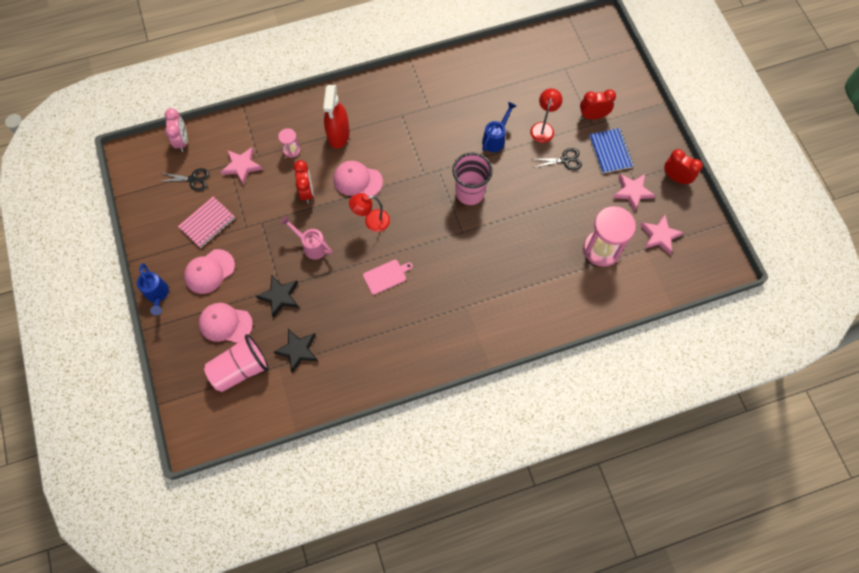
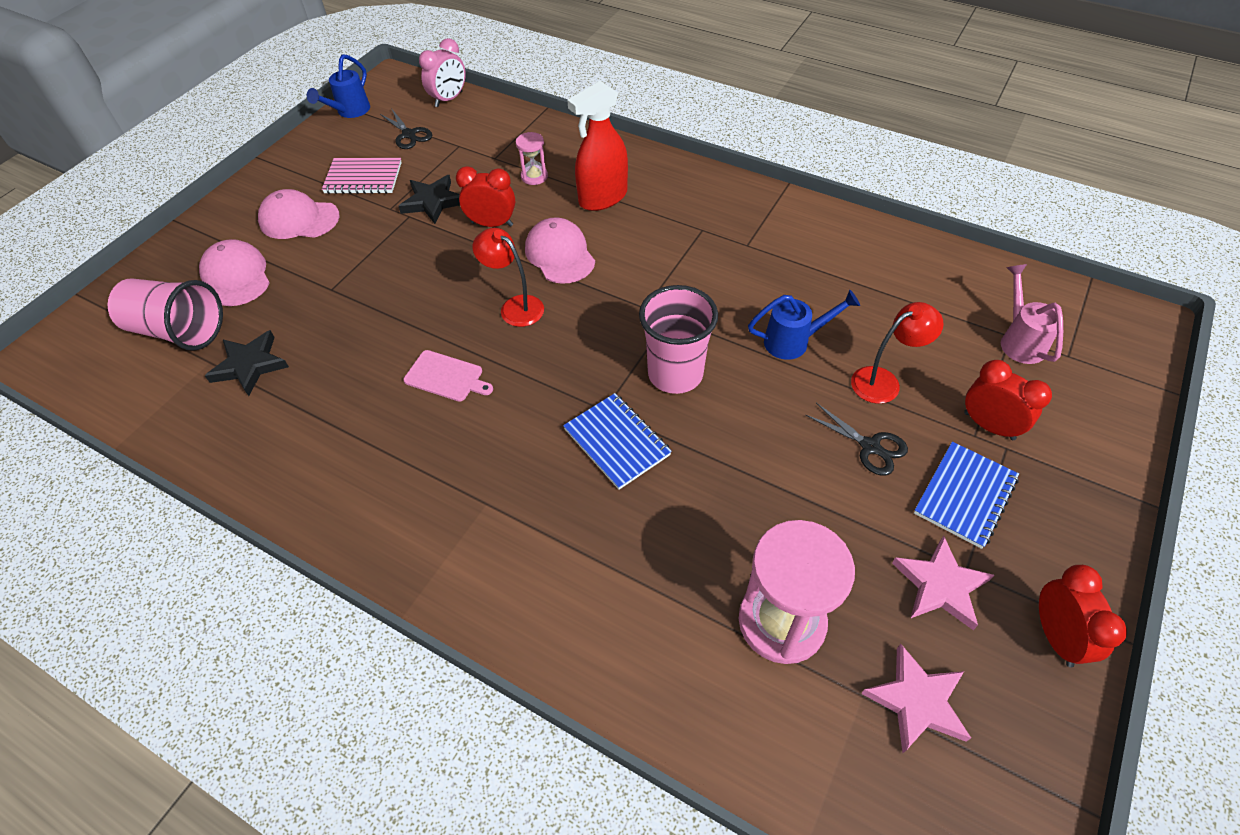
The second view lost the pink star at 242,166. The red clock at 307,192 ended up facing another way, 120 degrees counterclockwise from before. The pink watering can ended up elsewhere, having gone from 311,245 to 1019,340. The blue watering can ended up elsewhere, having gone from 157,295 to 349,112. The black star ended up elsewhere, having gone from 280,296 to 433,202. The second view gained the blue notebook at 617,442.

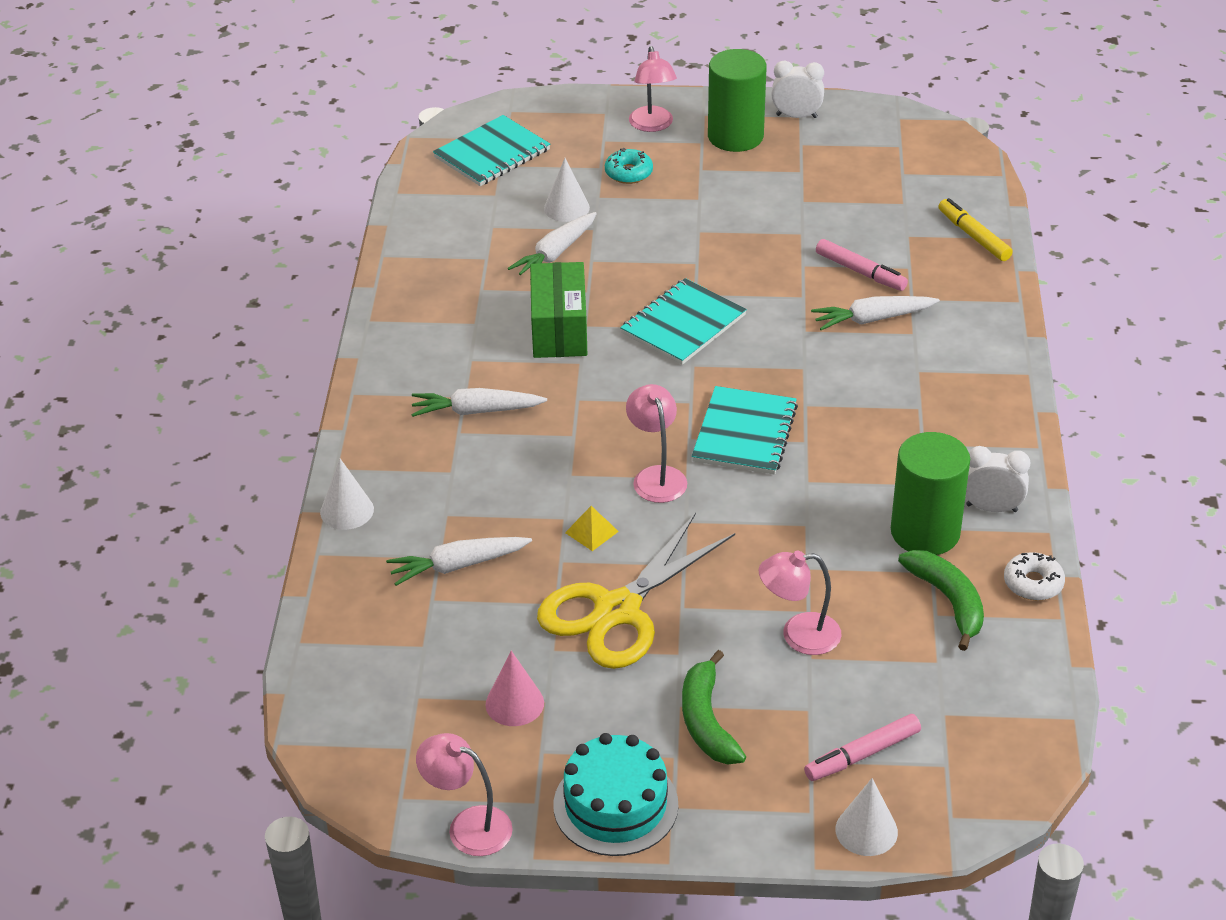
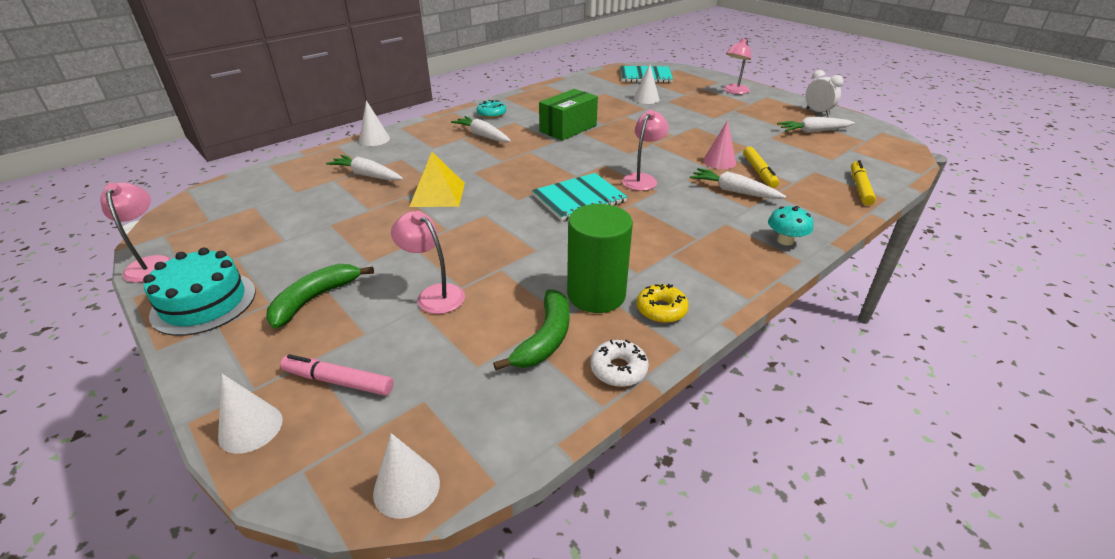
The second view lost the green cylinder at 735,136. The turquoise donut ended up elsewhere, having gone from 628,173 to 491,114. The white carrot ended up elsewhere, having gone from 555,254 to 813,131. What was the pink marker at 860,272 turned into the yellow marker at 759,172. The second view lost the turquoise notebook at 683,324. The pink lamp ended up elsewhere, having gone from 656,476 to 642,179. Where the white clock stood at 991,508, the yellow donut came to stand at 661,309. The size of the yellow pyramid at 592,532 changed by a factor of 1.92. The second view lost the yellow scissors at 617,610. The pink cone ended up elsewhere, having gone from 514,703 to 719,161. The second view gained the turquoise mushroom at 785,240. The second view gained the white cone at 406,487.

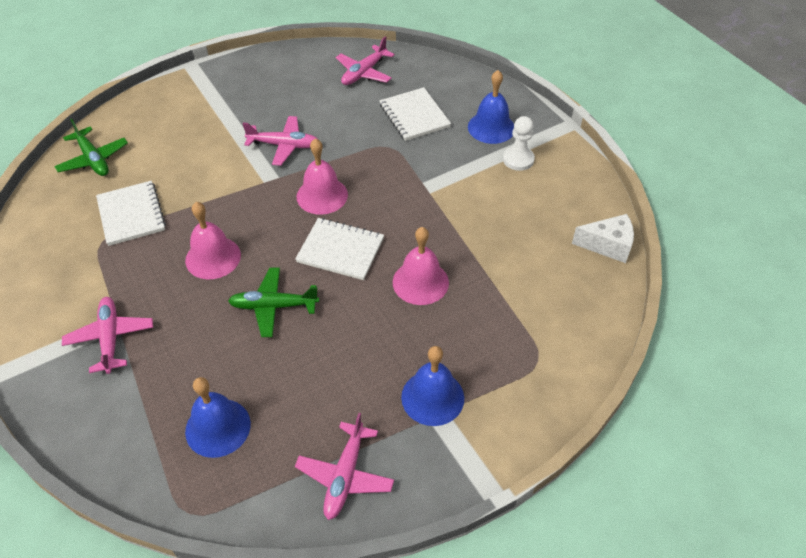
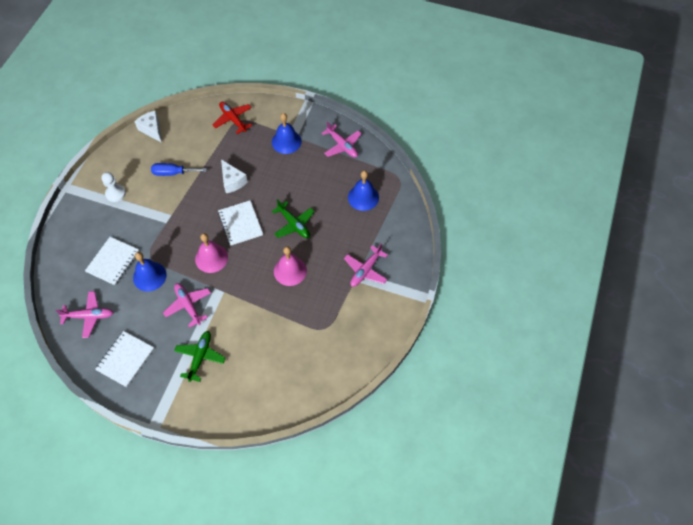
The blue bell ended up elsewhere, having gone from 491,127 to 149,276. The green plane ended up elsewhere, having gone from 93,159 to 200,357. The white notebook ended up elsewhere, having gone from 131,214 to 125,359. Where the pink bell stood at 420,282, the white cheese came to stand at 232,181. The pink plane at 345,476 ended up facing another way, 75 degrees clockwise from before. The second view gained the red plane at 233,119. The second view gained the blue screwdriver at 173,173.

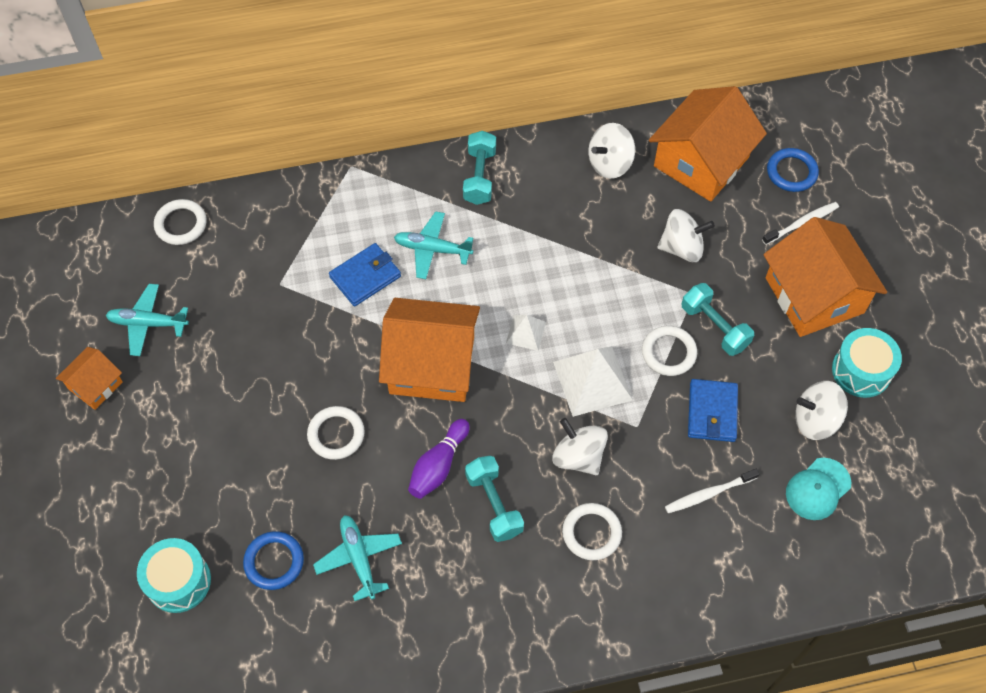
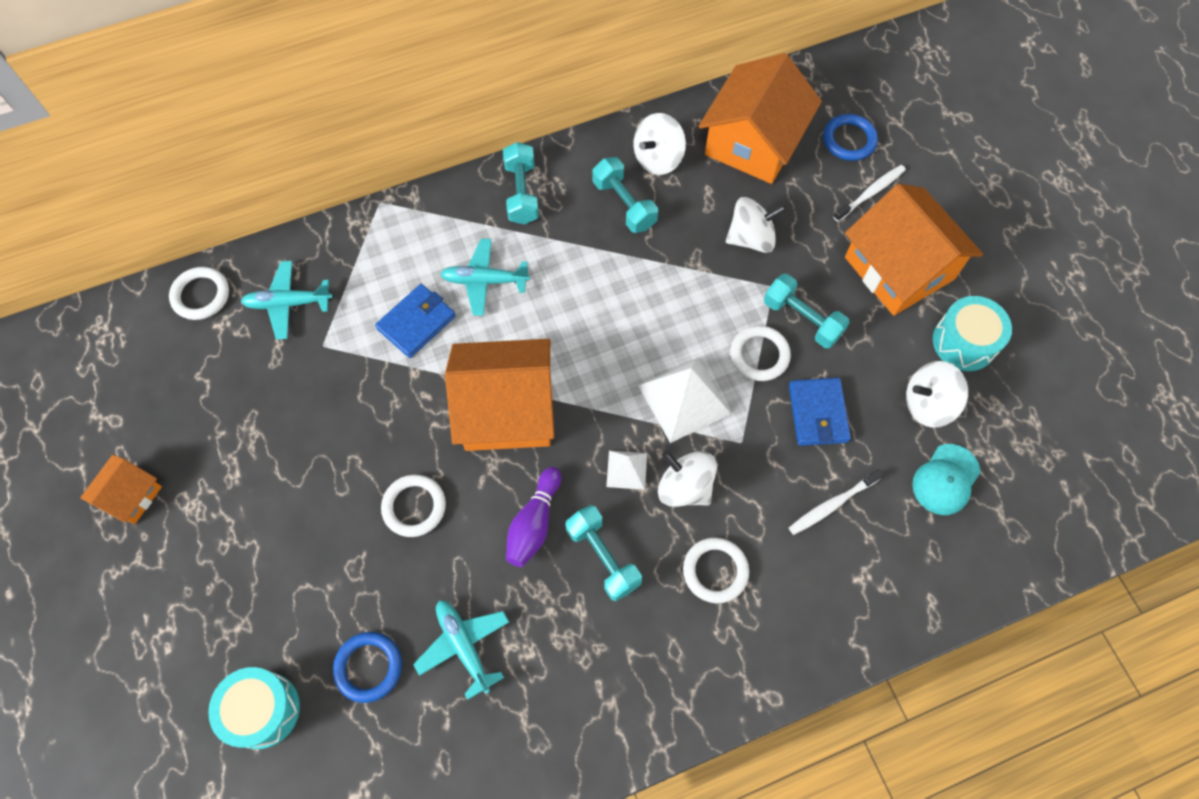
The turquoise plane ended up elsewhere, having gone from 148,323 to 288,303. The white pyramid ended up elsewhere, having gone from 526,332 to 626,469. The second view gained the turquoise dumbbell at 624,204.

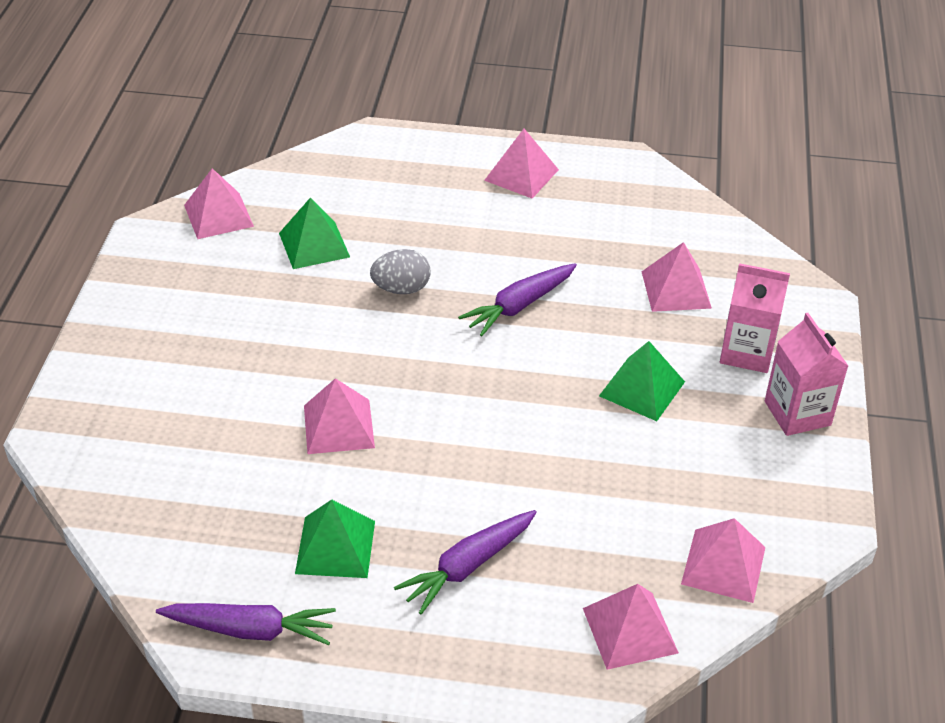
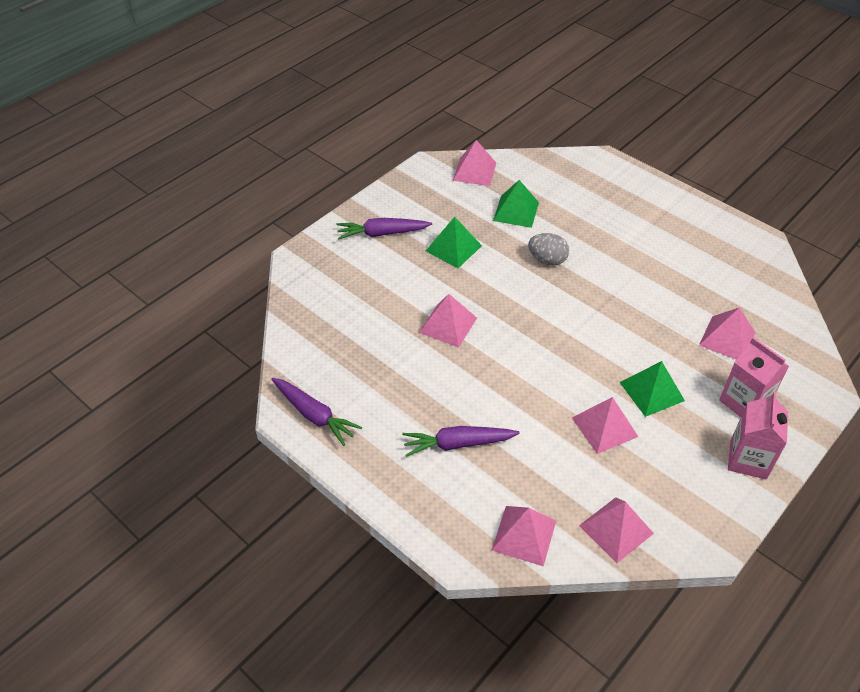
The pink pyramid ended up elsewhere, having gone from 521,175 to 604,427. The purple carrot ended up elsewhere, having gone from 519,306 to 382,233. The green pyramid ended up elsewhere, having gone from 335,547 to 453,248.

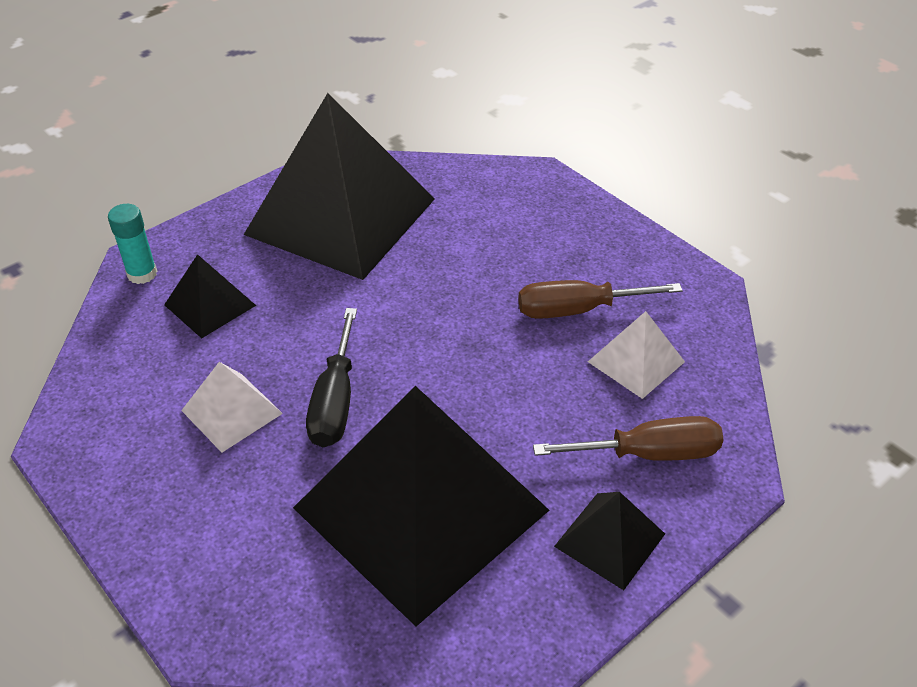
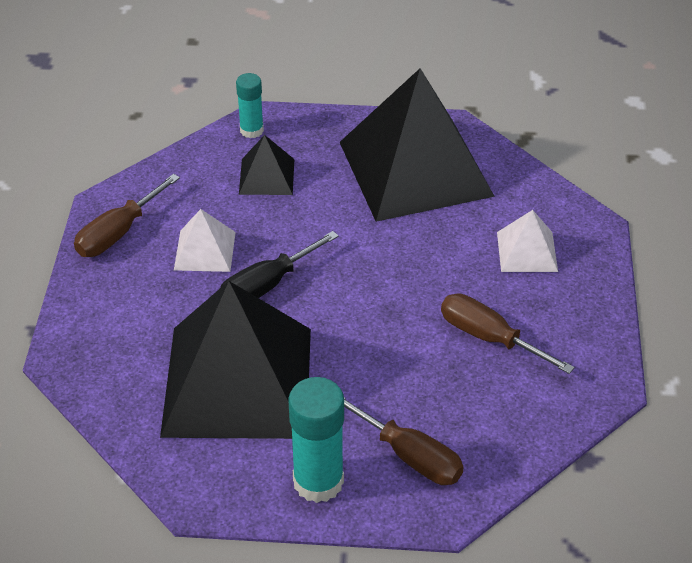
The white pyramid ended up elsewhere, having gone from 636,361 to 527,251. Where the black pyramid stood at 610,540, the turquoise glue stick came to stand at 318,481. The second view gained the brown screwdriver at 118,233.

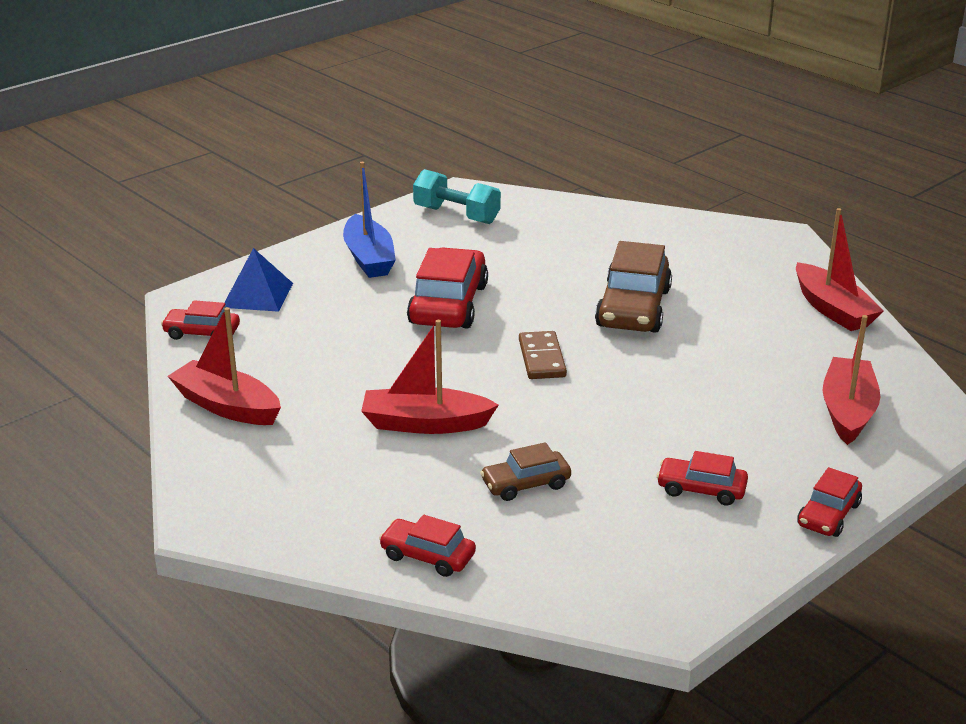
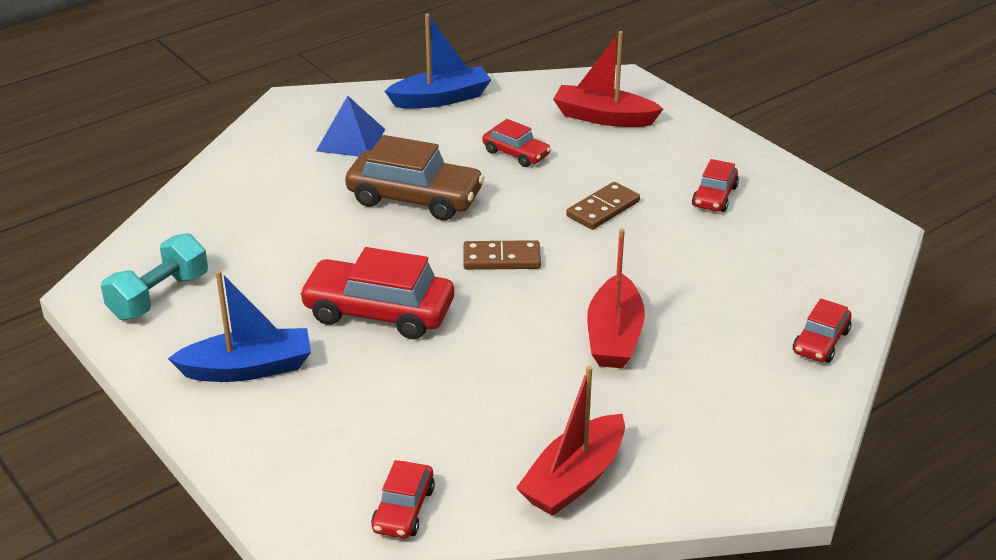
What was the red boat at 832,309 turned into the blue boat at 440,99. The blue pyramid ended up elsewhere, having gone from 258,295 to 351,140. The second view lost the brown car at 526,484. The red car ended up elsewhere, having gone from 828,515 to 516,153. The second view gained the brown domino at 603,209.

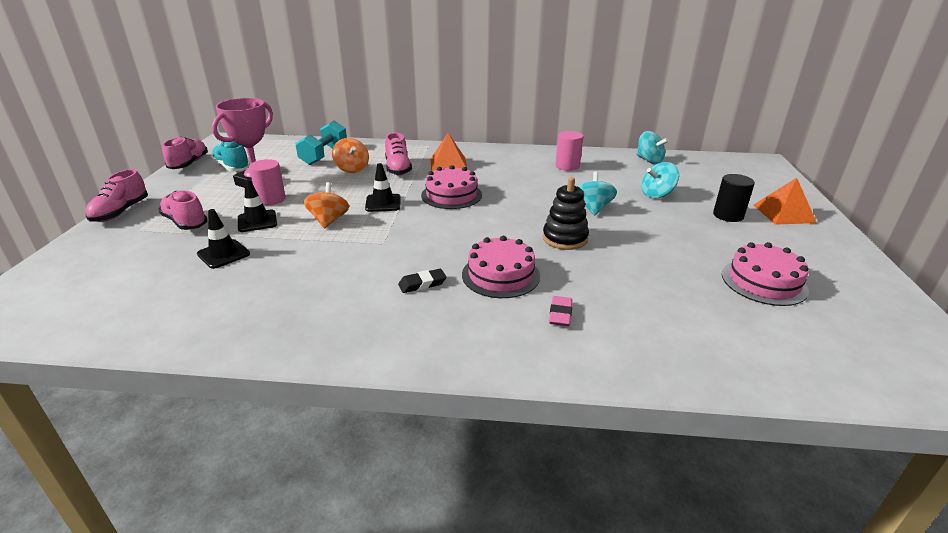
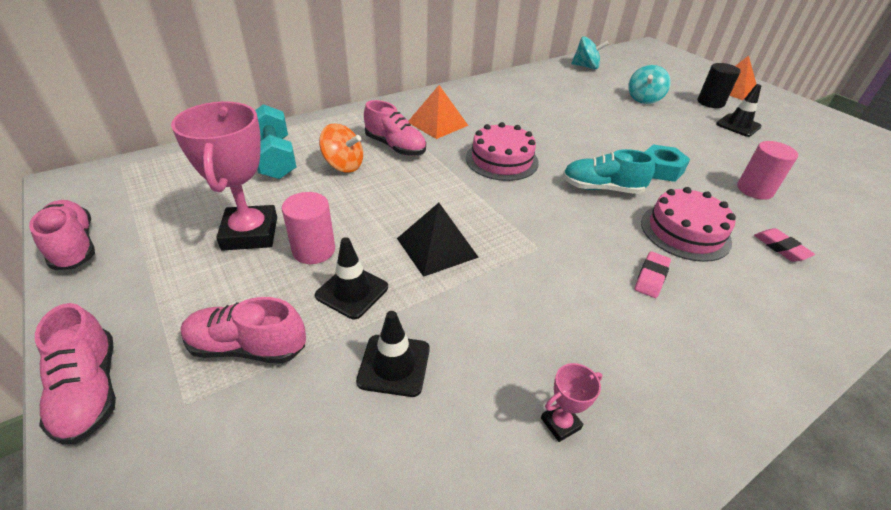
The pink cylinder ended up elsewhere, having gone from 567,166 to 754,190. The turquoise shoe ended up elsewhere, having gone from 232,167 to 601,188. The black traffic cone ended up elsewhere, having gone from 383,203 to 738,125. The second view lost the turquoise spinning top at 593,208. Where the black stacking toy stood at 565,238, the turquoise nut came to stand at 661,169. Where the orange spinning top stood at 329,220, the black pyramid came to stand at 437,247. The second view lost the pink cake at 763,282. What was the black eraser at 422,284 turned into the pink eraser at 651,277. The second view gained the pink trophy at 560,423.

